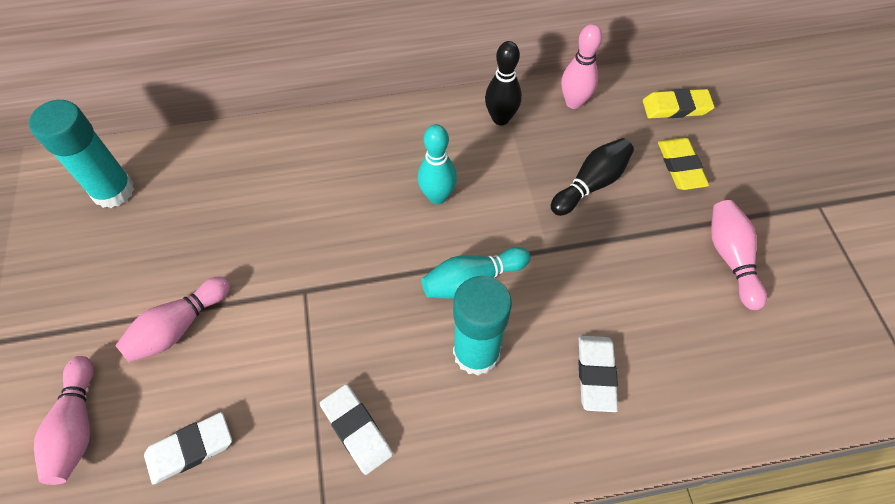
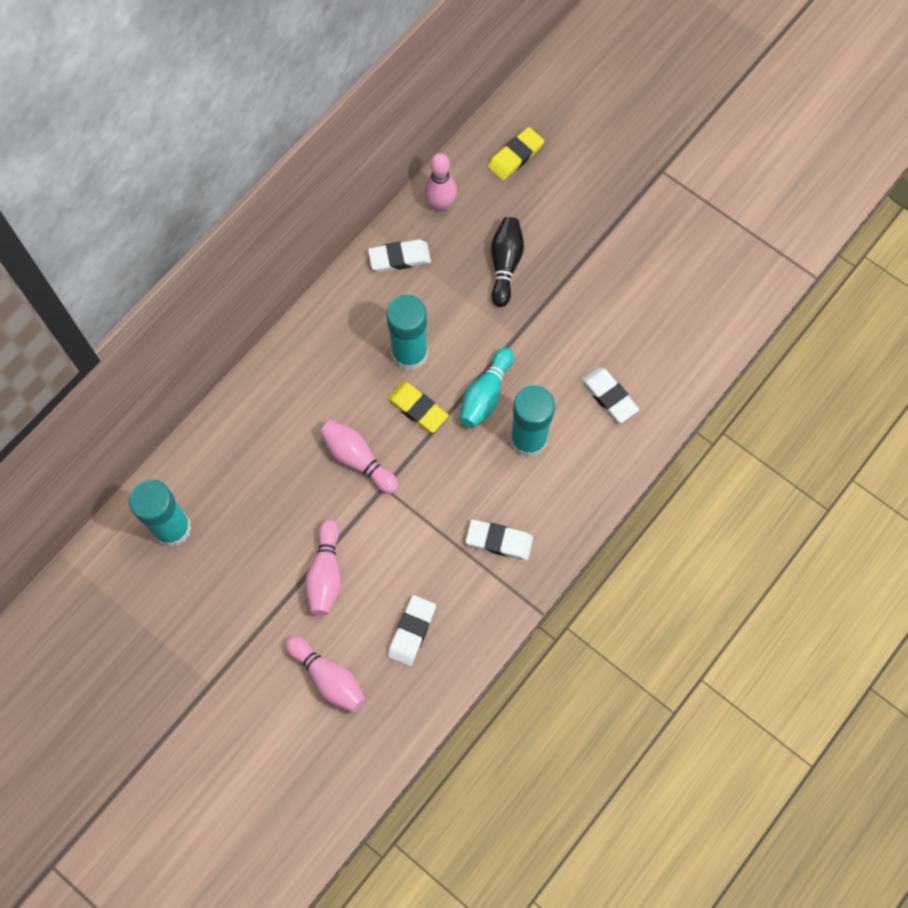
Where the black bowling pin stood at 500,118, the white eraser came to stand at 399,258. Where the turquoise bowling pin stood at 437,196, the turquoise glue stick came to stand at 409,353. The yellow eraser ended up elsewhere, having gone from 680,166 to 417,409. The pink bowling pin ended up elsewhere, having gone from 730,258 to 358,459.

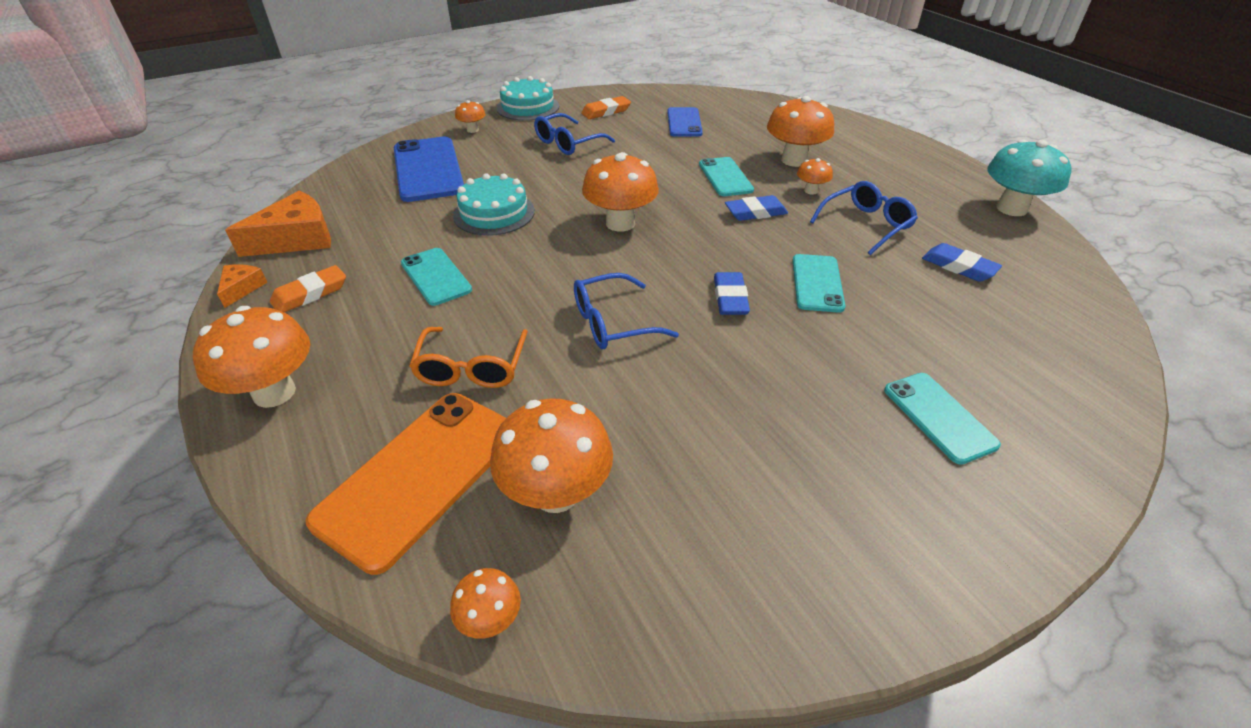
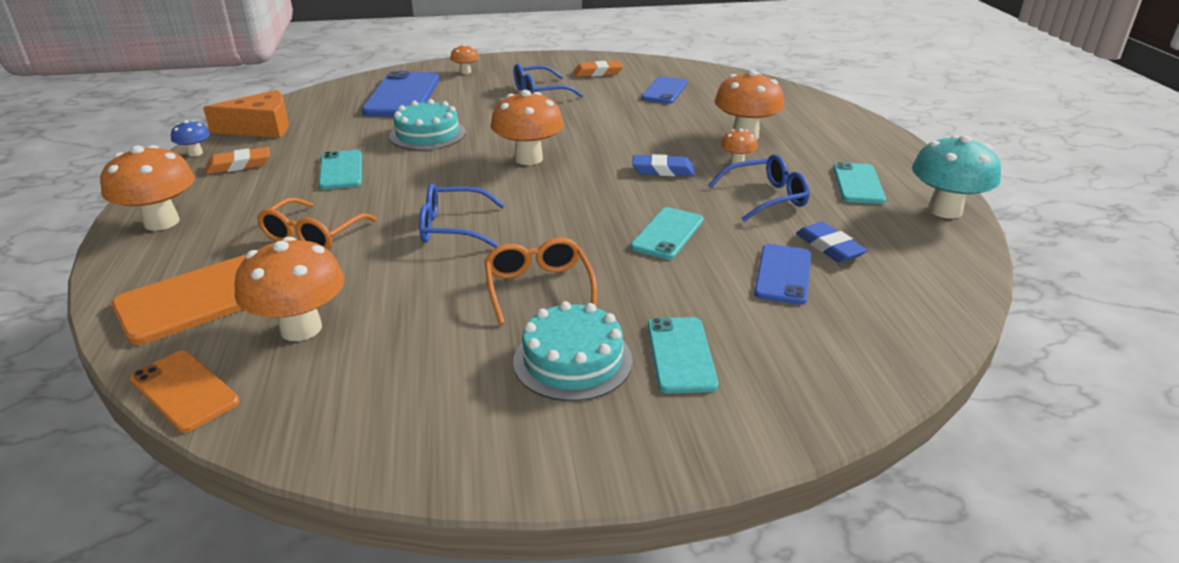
The turquoise cake ended up elsewhere, having gone from 527,107 to 572,360. The turquoise phone ended up elsewhere, having gone from 725,177 to 858,184. Where the orange cheese stood at 242,288, the blue mushroom came to stand at 195,153. The second view lost the blue eraser at 730,298. Where the orange mushroom stood at 490,620, the orange phone came to stand at 184,391. The second view gained the orange glasses at 538,287. The second view gained the blue phone at 783,274.

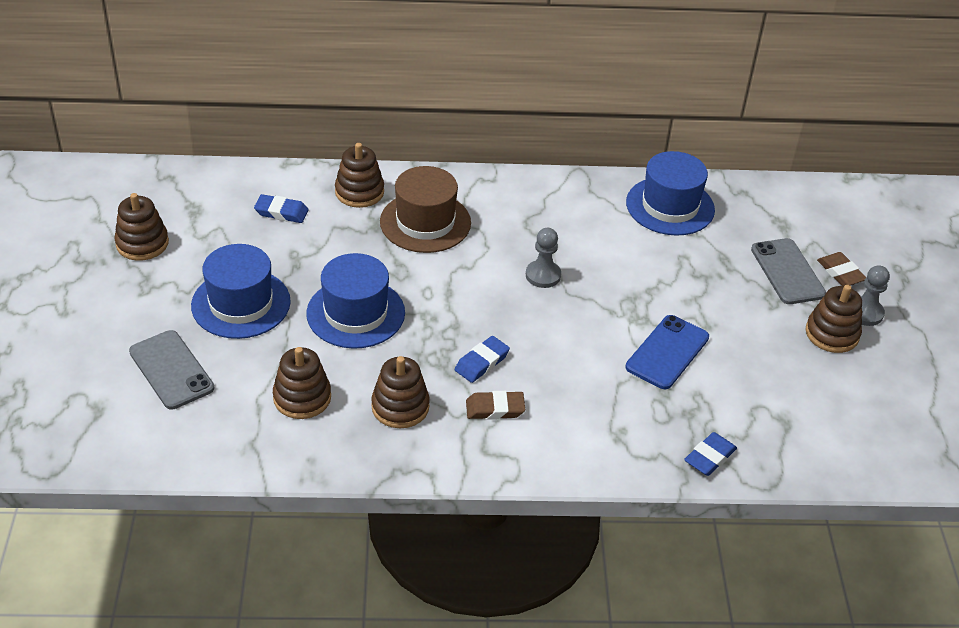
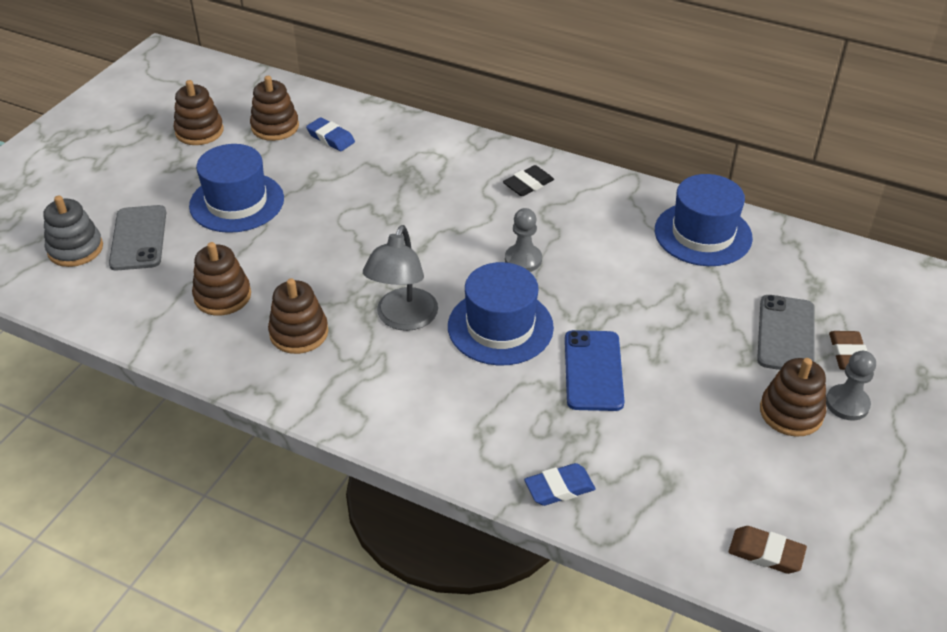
The brown stacking toy ended up elsewhere, having gone from 359,192 to 275,127. The second view lost the brown hat at 425,222. The blue hat ended up elsewhere, having gone from 355,313 to 500,327. The blue phone at 667,352 ended up facing another way, 60 degrees counterclockwise from before. Where the blue eraser stood at 482,362, the grey lamp came to stand at 403,319. The brown eraser ended up elsewhere, having gone from 495,409 to 766,553. The second view gained the black eraser at 528,184. The second view gained the grey stacking toy at 75,249.

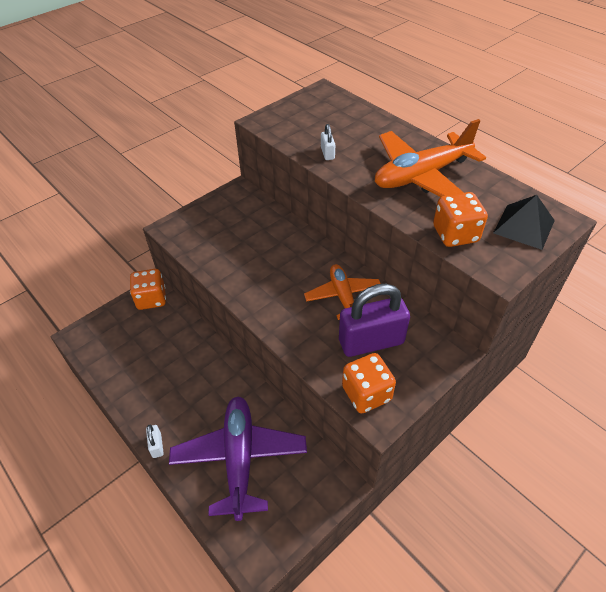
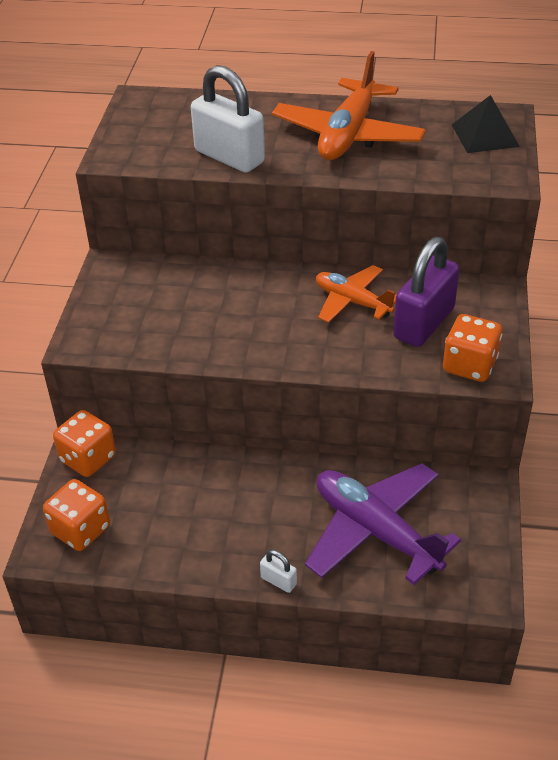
The size of the white padlock at 327,153 changed by a factor of 2.34. The orange dice ended up elsewhere, having gone from 455,234 to 80,530.

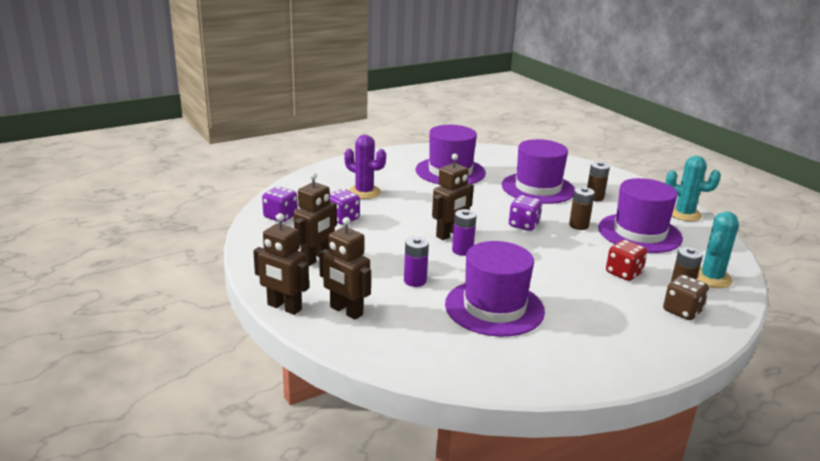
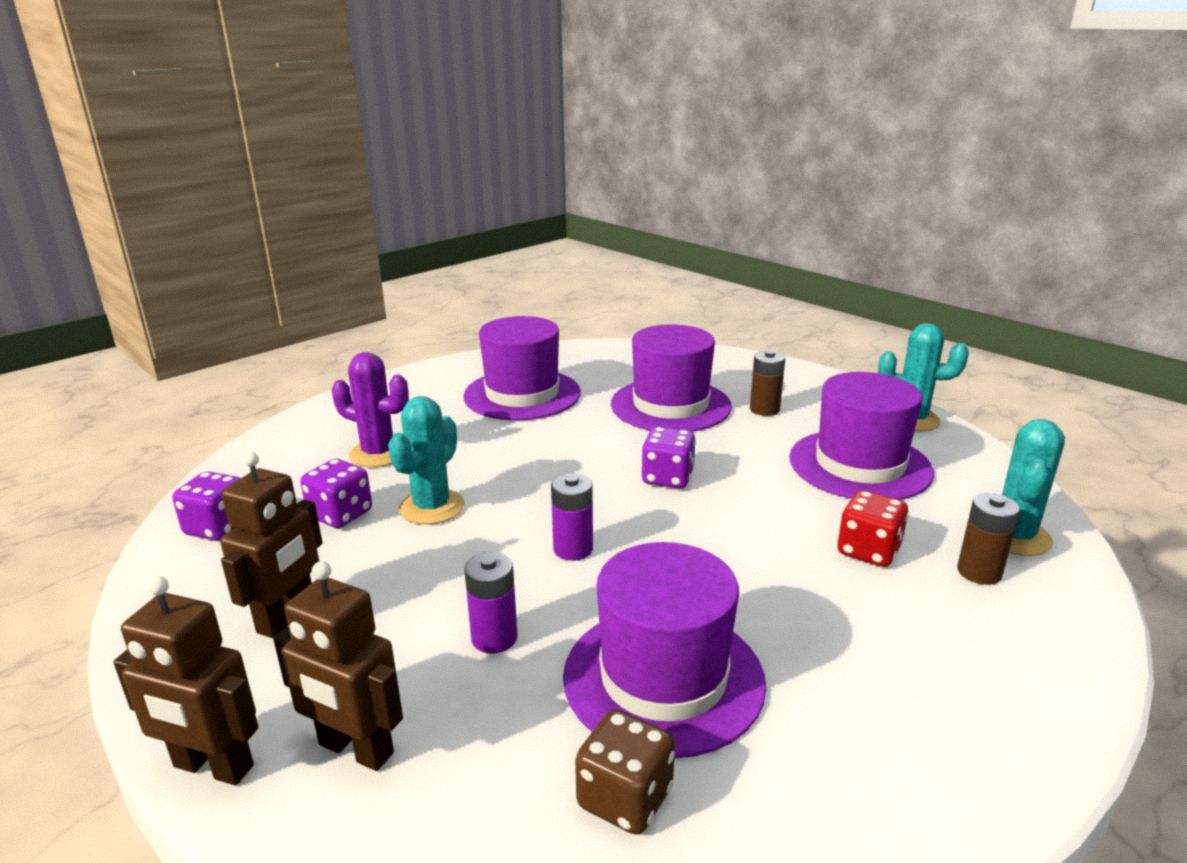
The second view lost the brown robot at 449,234. The second view lost the brown battery at 578,225. The brown dice ended up elsewhere, having gone from 682,311 to 625,798. The second view gained the turquoise cactus at 432,507.

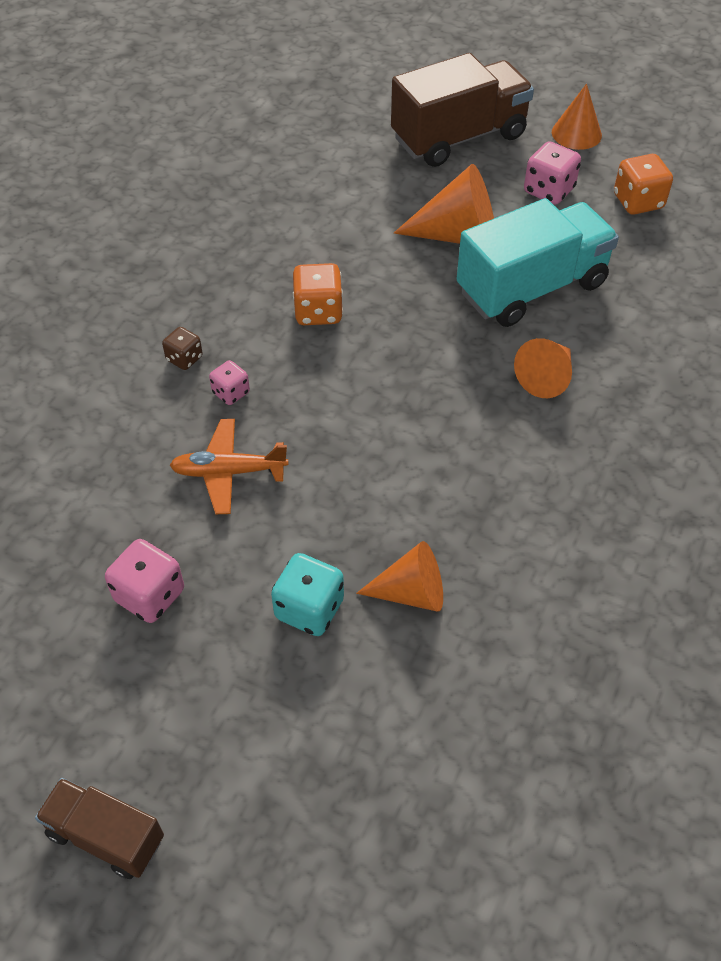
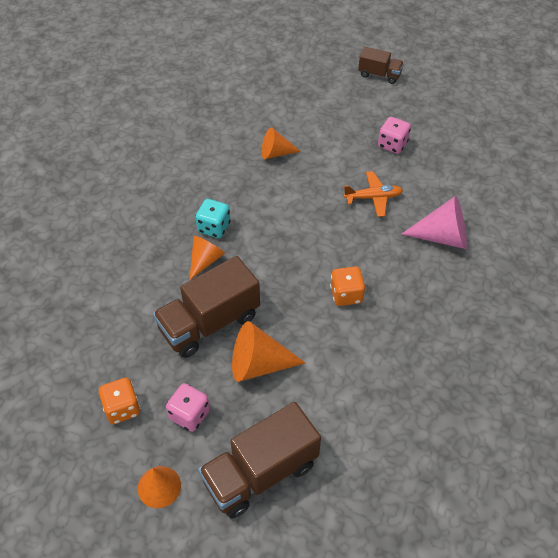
What was the turquoise truck at 531,288 turned into the brown truck at 209,323. The second view lost the brown dice at 184,358. The second view lost the pink dice at 231,393. The turquoise dice ended up elsewhere, having gone from 309,609 to 214,227. The second view gained the pink cone at 442,237.

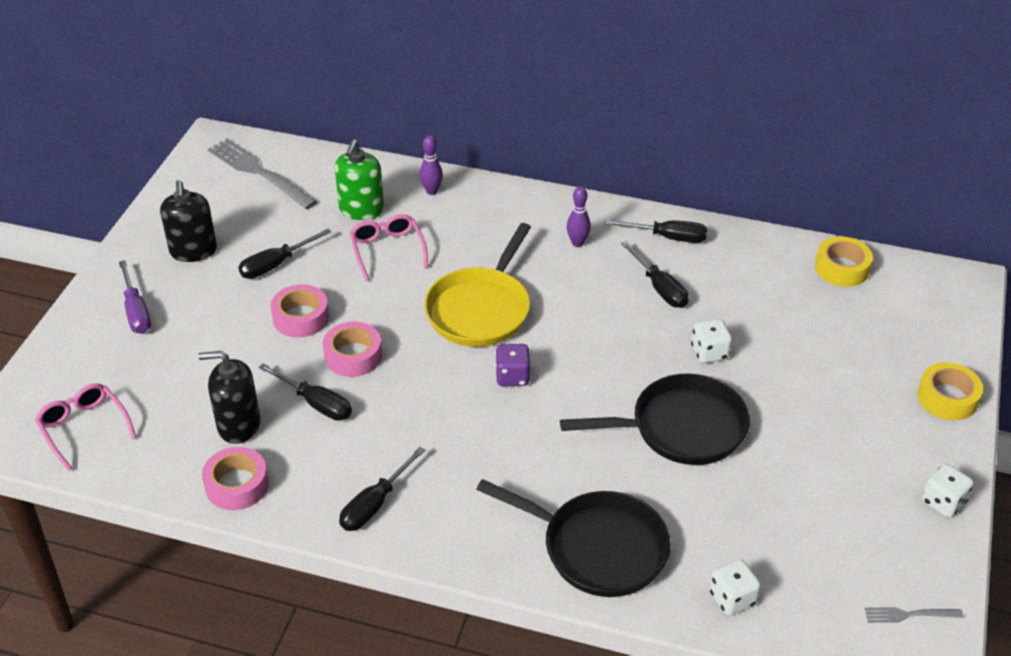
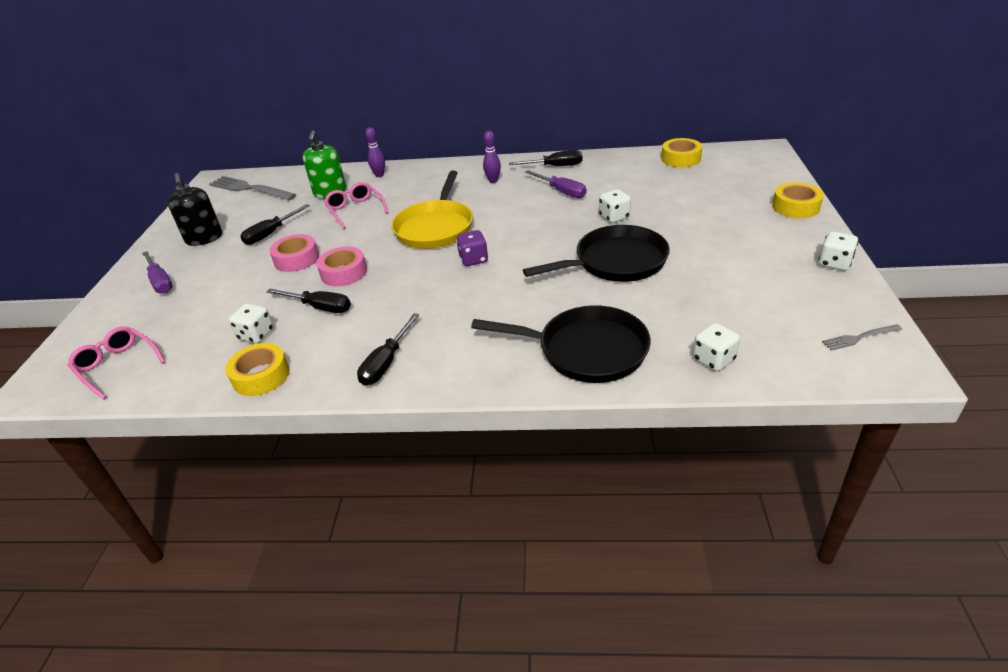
What was the black screwdriver at 659,288 turned into the purple screwdriver at 561,191. Where the black soap dispenser stood at 239,425, the white dice came to stand at 256,335. What was the pink tape at 237,485 turned into the yellow tape at 261,376.

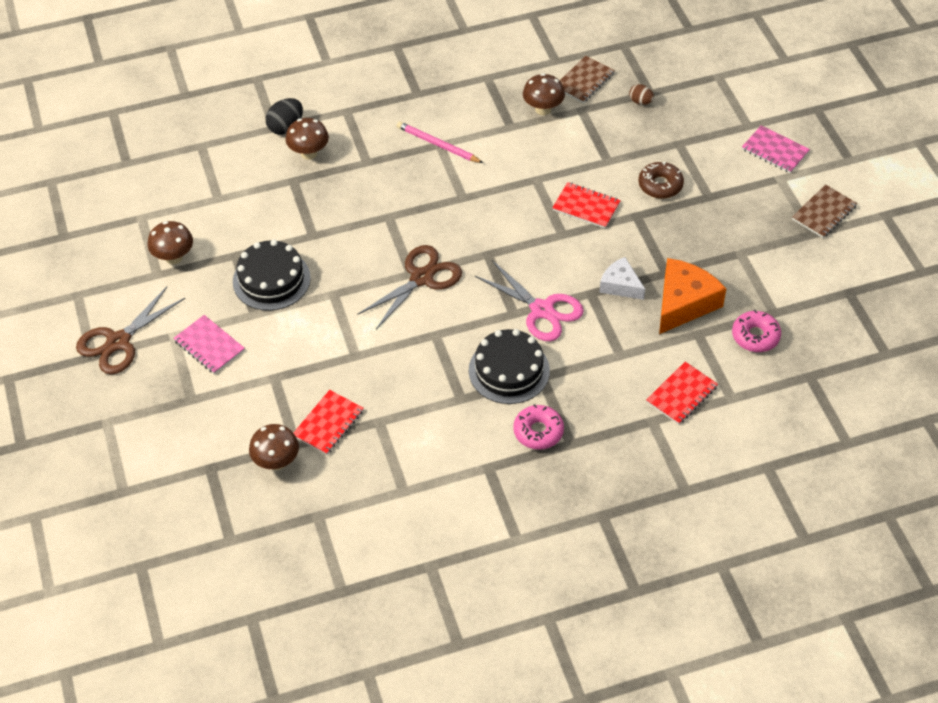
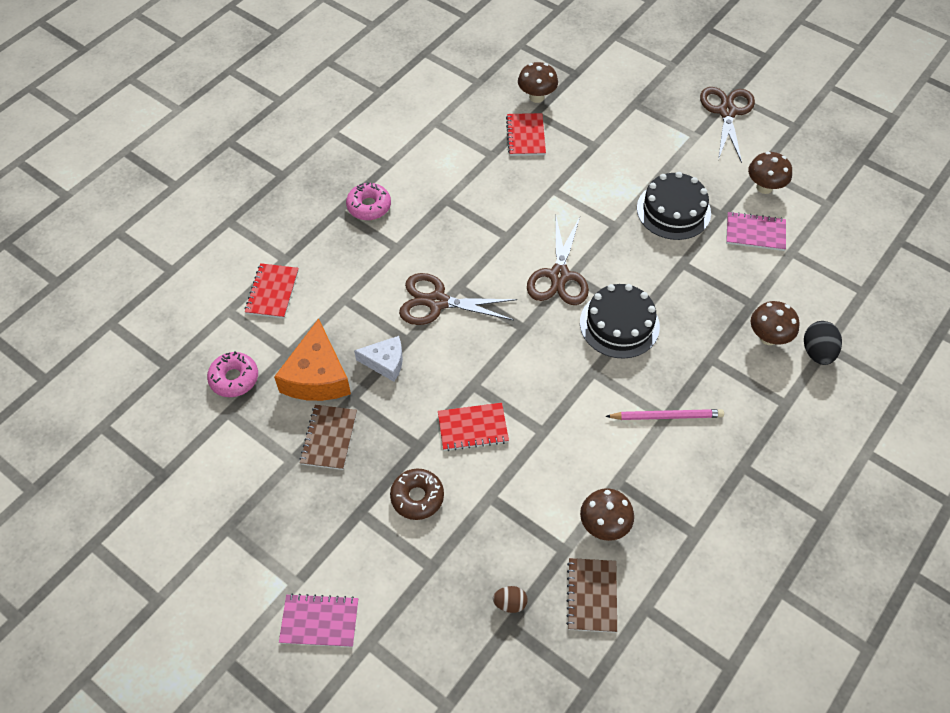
The brown notebook ended up elsewhere, having gone from 824,213 to 329,438. What was the pink scissors at 542,310 turned into the brown scissors at 437,302. The pink notebook ended up elsewhere, having gone from 209,346 to 755,233. The black cake ended up elsewhere, having gone from 509,370 to 619,324.

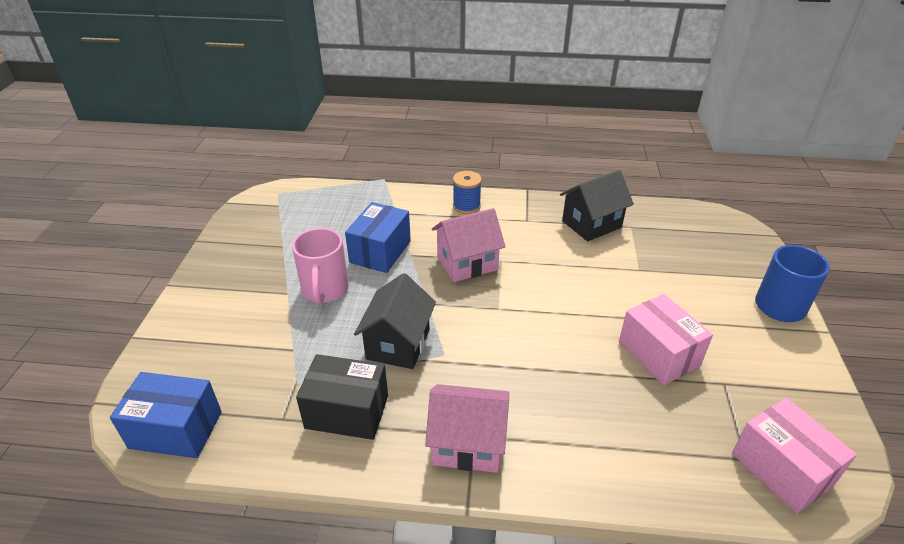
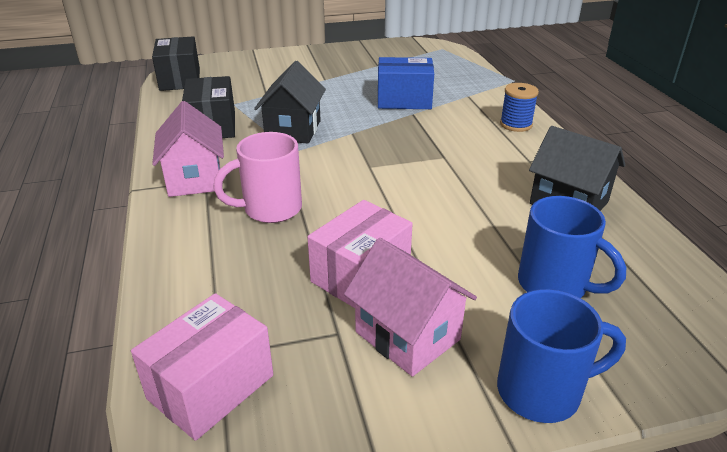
The pink house ended up elsewhere, having gone from 467,263 to 407,335. The pink mug ended up elsewhere, having gone from 325,290 to 270,209. The black house at 398,344 ended up facing another way, 75 degrees counterclockwise from before. What was the blue box at 176,430 turned into the black box at 180,79. The second view gained the blue mug at 554,285.

